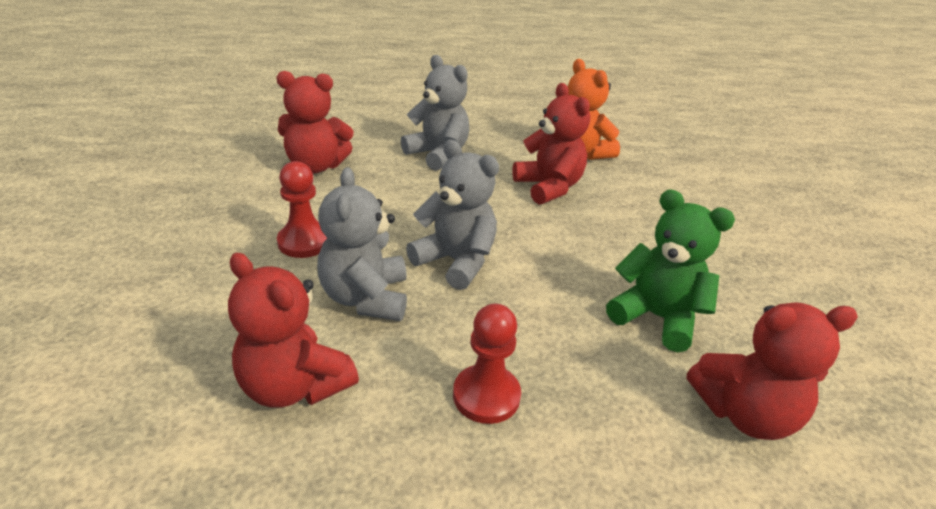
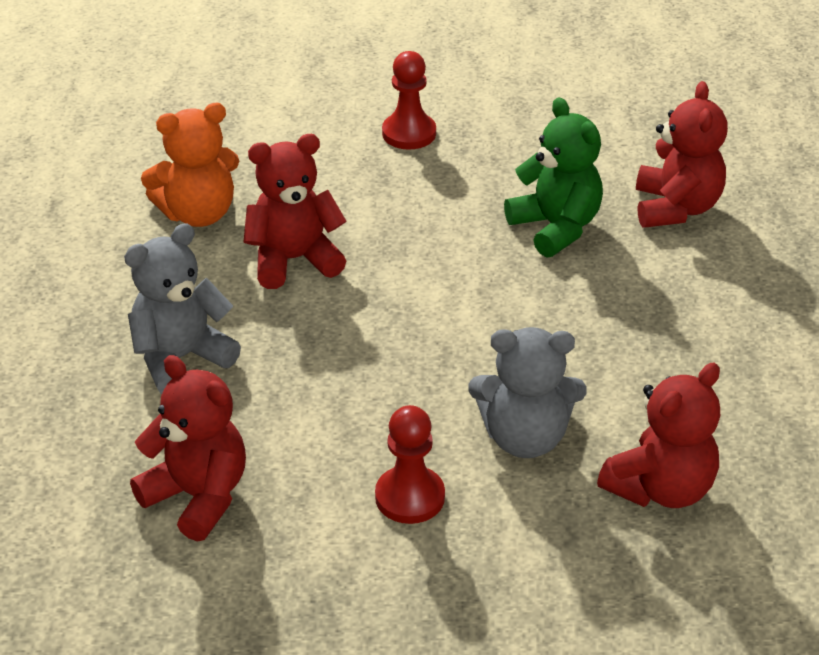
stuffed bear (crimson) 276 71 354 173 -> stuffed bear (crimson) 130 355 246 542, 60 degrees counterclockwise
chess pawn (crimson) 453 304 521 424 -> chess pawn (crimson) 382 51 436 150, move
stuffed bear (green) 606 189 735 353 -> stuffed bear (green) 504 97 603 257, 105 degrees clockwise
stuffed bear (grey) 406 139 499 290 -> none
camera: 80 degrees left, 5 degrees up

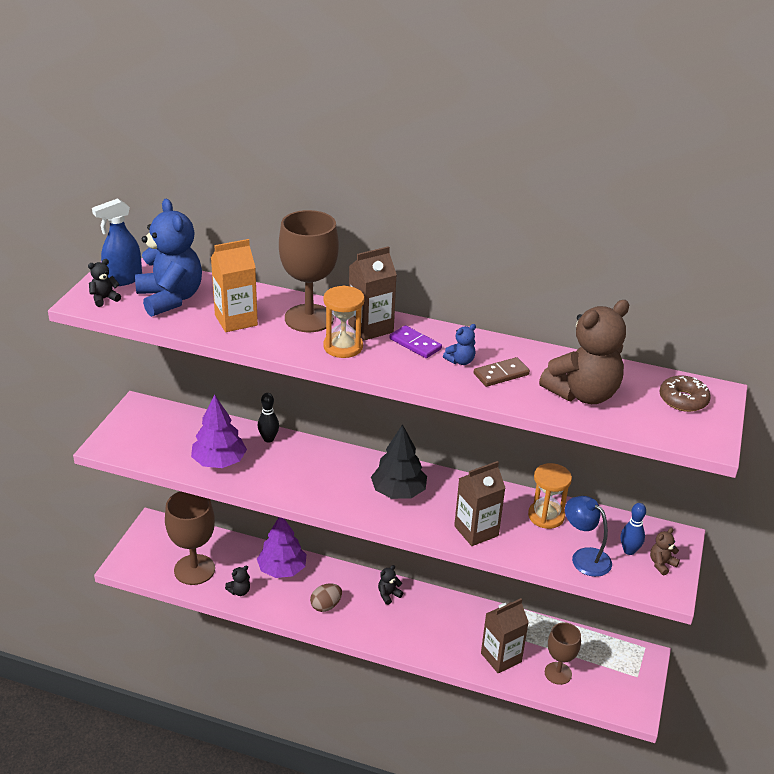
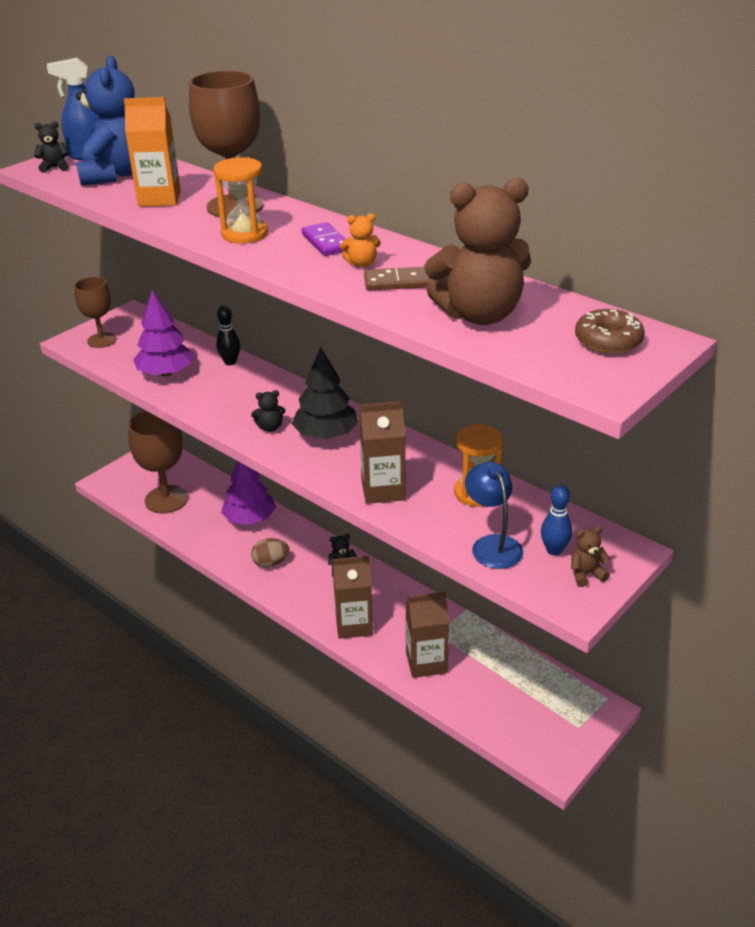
chalice (russet) 545 622 581 685 -> chalice (russet) 74 277 117 348, move
stuffed bear (black) 225 565 250 596 -> stuffed bear (black) 251 390 285 432, move
carton (russet) 348 246 397 341 -> carton (russet) 333 556 373 639, move
stuffed bear (blue) 443 324 476 365 -> stuffed bear (orange-coloured) 340 213 381 267
camera: 25 degrees right, 0 degrees up

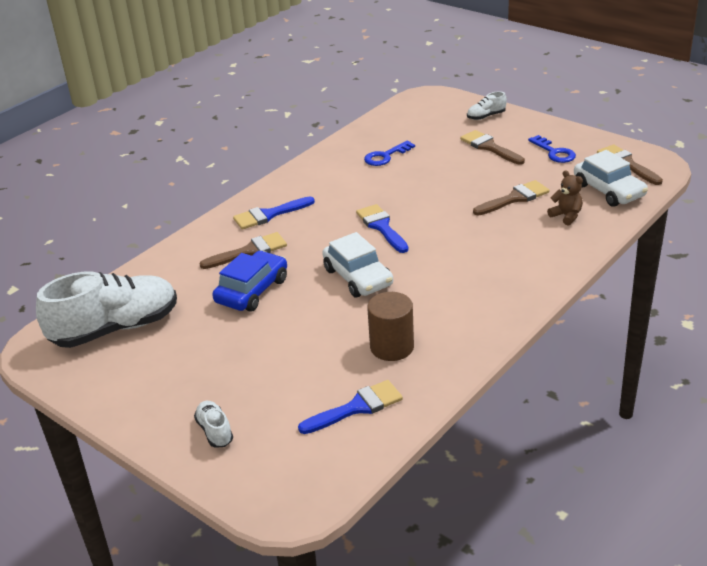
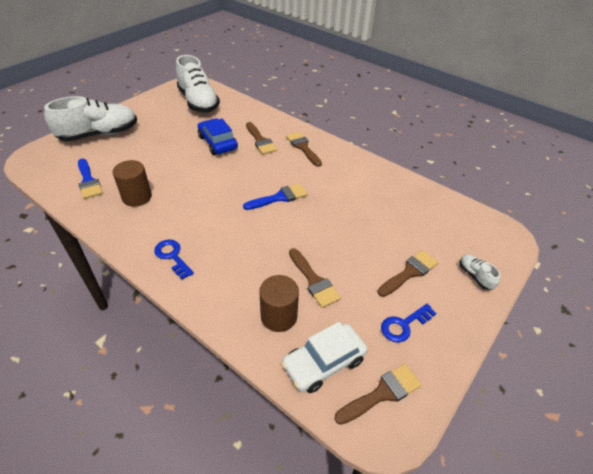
shoe (snow-white) 194 401 233 448 -> shoe (snow-white) 44 96 137 142, x2.35
door key (blue) 364 140 415 166 -> door key (blue) 154 239 194 279, move
automobile (blue) 212 251 287 312 -> automobile (blue) 198 118 238 155, 150 degrees counterclockwise
stuffed bear (russet) 547 170 583 226 -> solid cylinder (russet) 259 275 299 332
paint brush (blue) 233 196 315 229 -> paint brush (russet) 286 132 322 167
automobile (snow-white) 322 232 393 297 -> none
camera: 85 degrees right, 10 degrees up

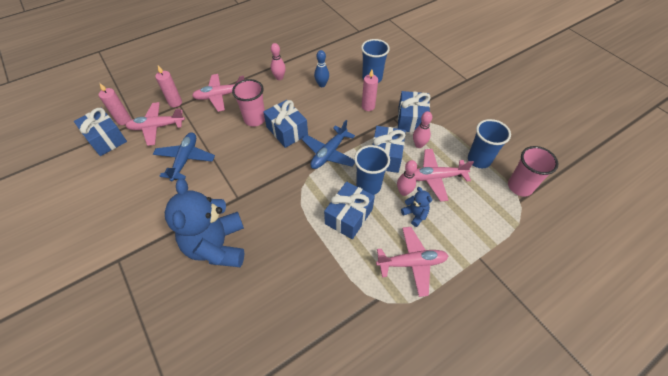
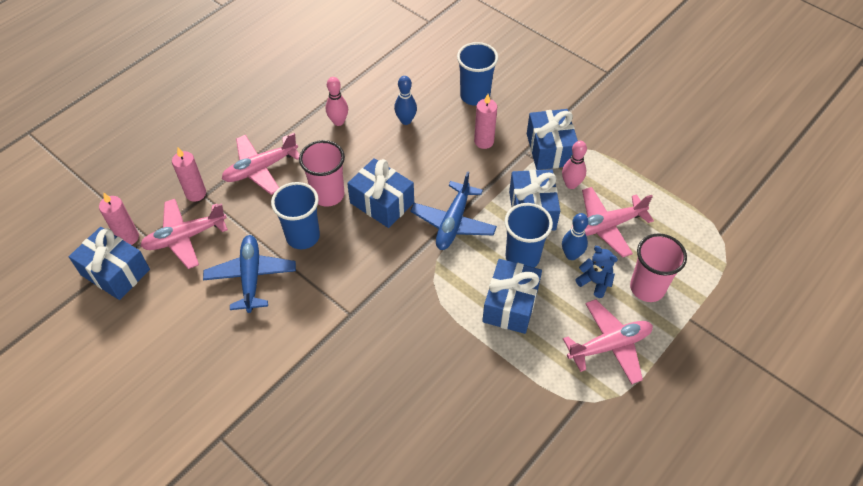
tumbler (blue) 468 119 511 168 -> tumbler (blue) 271 182 320 249, move
tenpin (pink) 397 160 417 196 -> tenpin (blue) 562 213 588 260
tumbler (pink) 508 146 559 196 -> tumbler (pink) 630 233 687 302, move
stuffed bear (blue) 165 179 244 267 -> none
camera: 15 degrees left, 0 degrees up

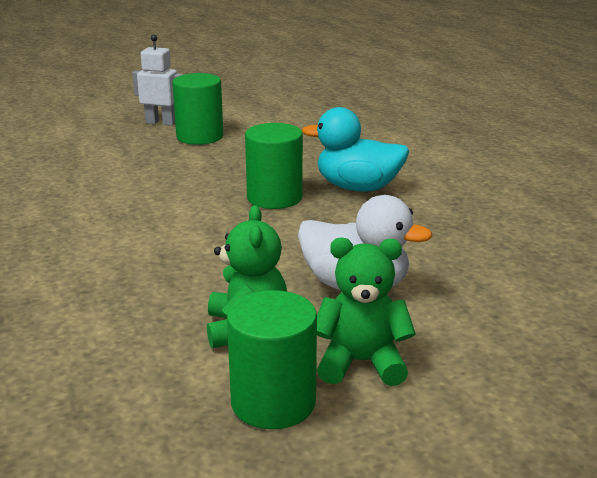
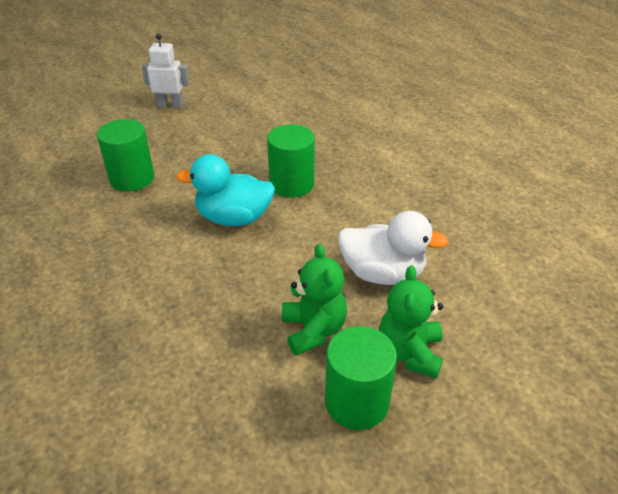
solid cylinder (green) 172 73 223 145 -> solid cylinder (green) 97 119 154 191, move
rubber duck (teal) 302 107 409 192 -> rubber duck (teal) 176 154 275 226, move
stuffed bear (green) 317 238 416 386 -> stuffed bear (green) 379 265 443 379, 75 degrees counterclockwise
camera: 10 degrees left, 15 degrees up

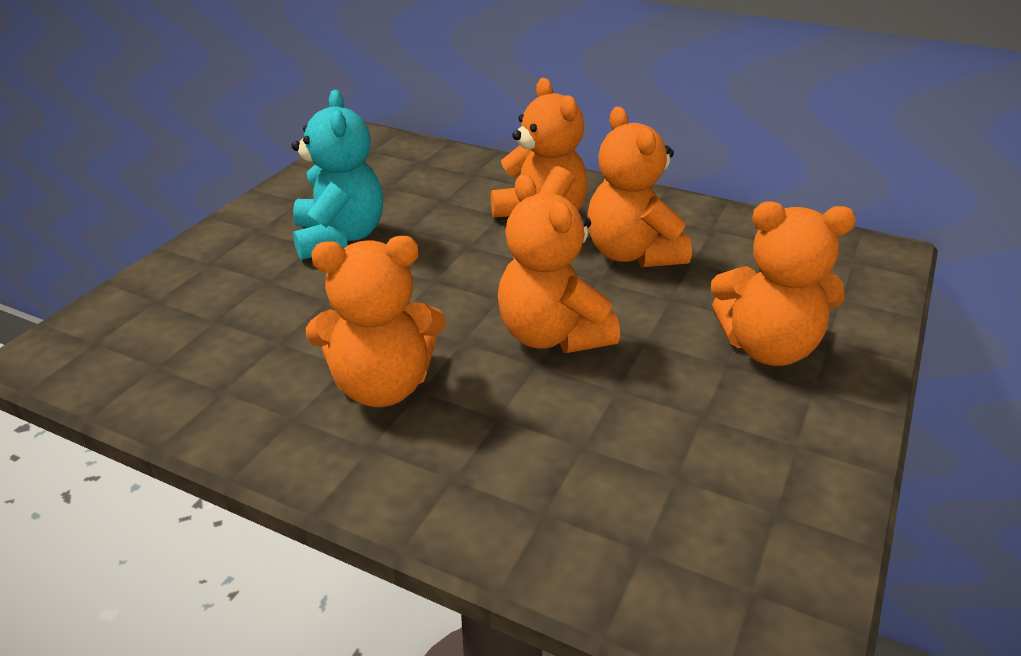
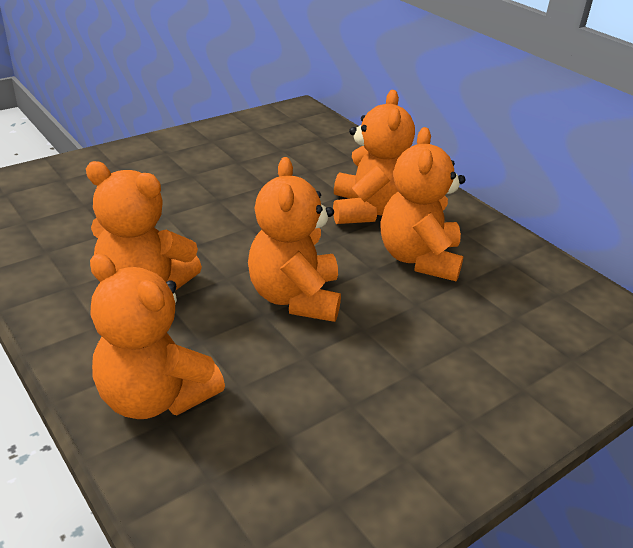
stuffed bear (orange-coloured) 711 201 856 366 -> stuffed bear (orange-coloured) 90 253 225 419, move
stuffed bear (teal) 292 90 383 260 -> none
camera: 25 degrees right, 0 degrees up

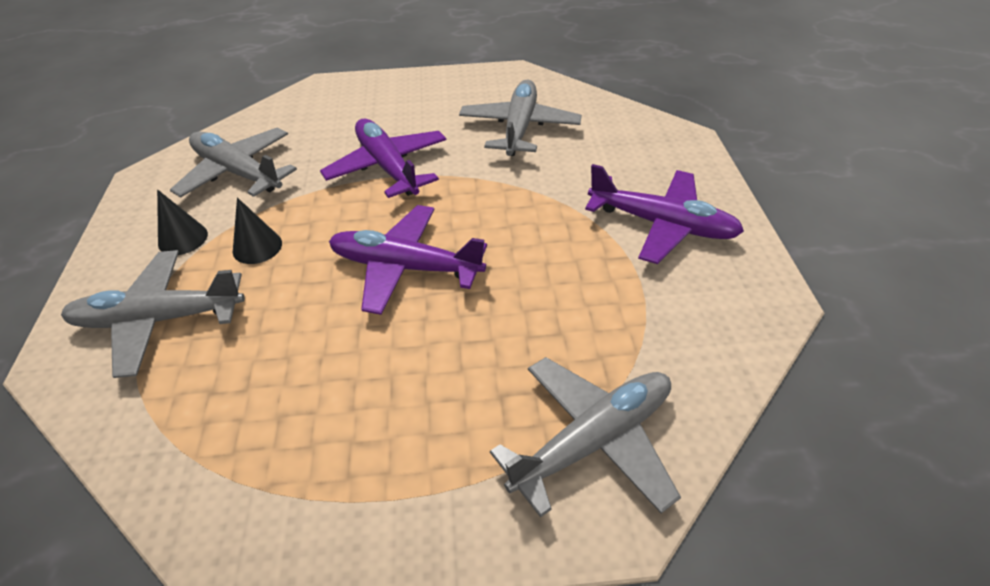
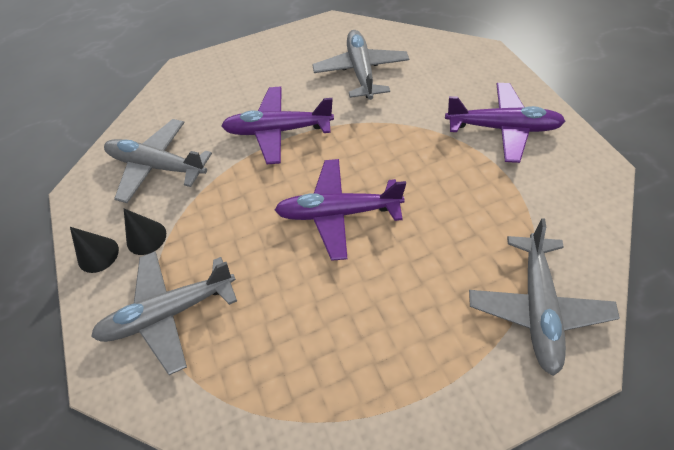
cone (black) 233 198 282 264 -> cone (black) 70 227 119 273, move
plane (royal purple) 320 119 447 198 -> plane (royal purple) 221 87 334 164, 45 degrees counterclockwise
plane (grey) 490 357 681 517 -> plane (grey) 469 218 620 376, 150 degrees clockwise
camera: 15 degrees left, 10 degrees up

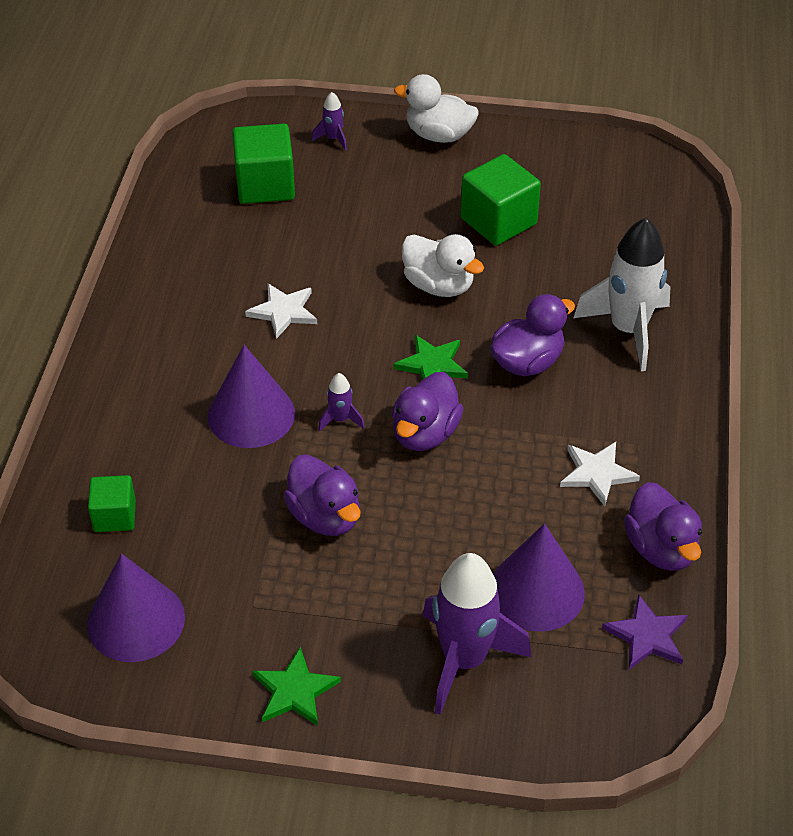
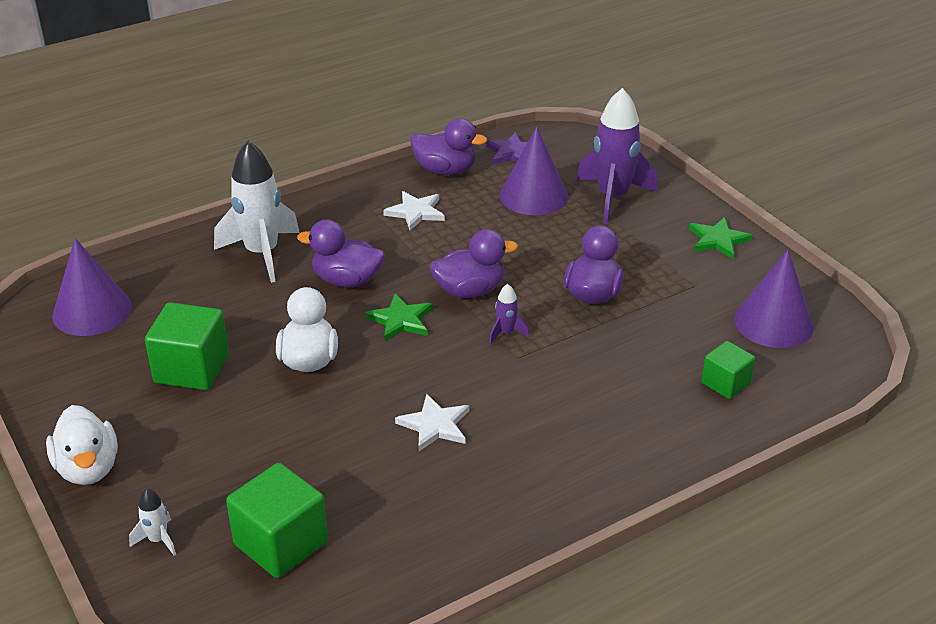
cone (royal purple) 208 345 295 448 -> cone (royal purple) 52 238 132 336, move
toy rocket (royal purple) 312 92 347 151 -> toy rocket (snow-white) 129 488 176 556
rubber duck (royal purple) 624 482 702 571 -> rubber duck (royal purple) 410 118 487 175, 75 degrees clockwise
camera: 130 degrees left, 10 degrees down

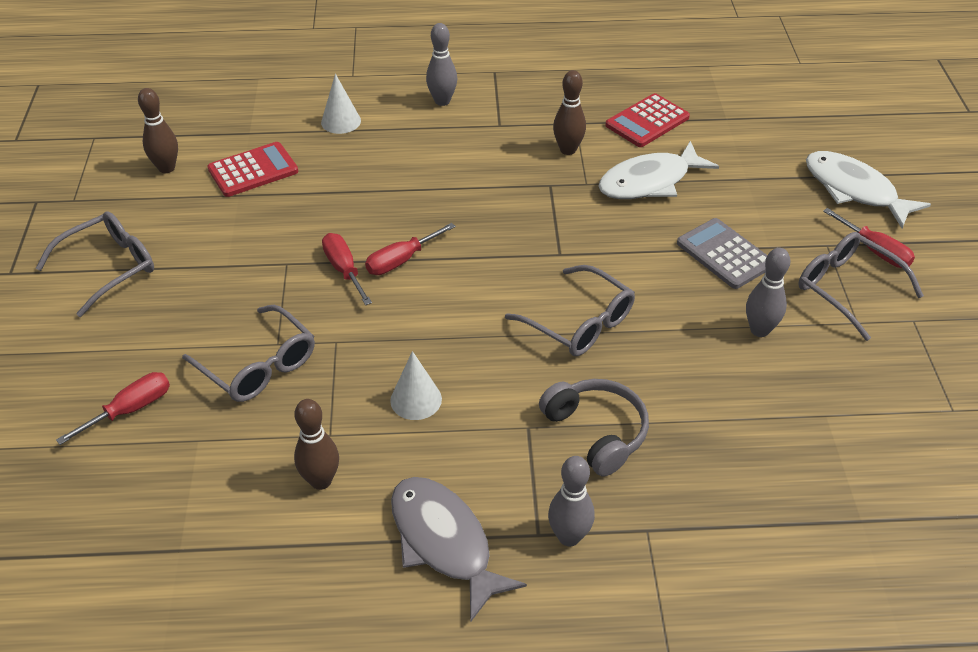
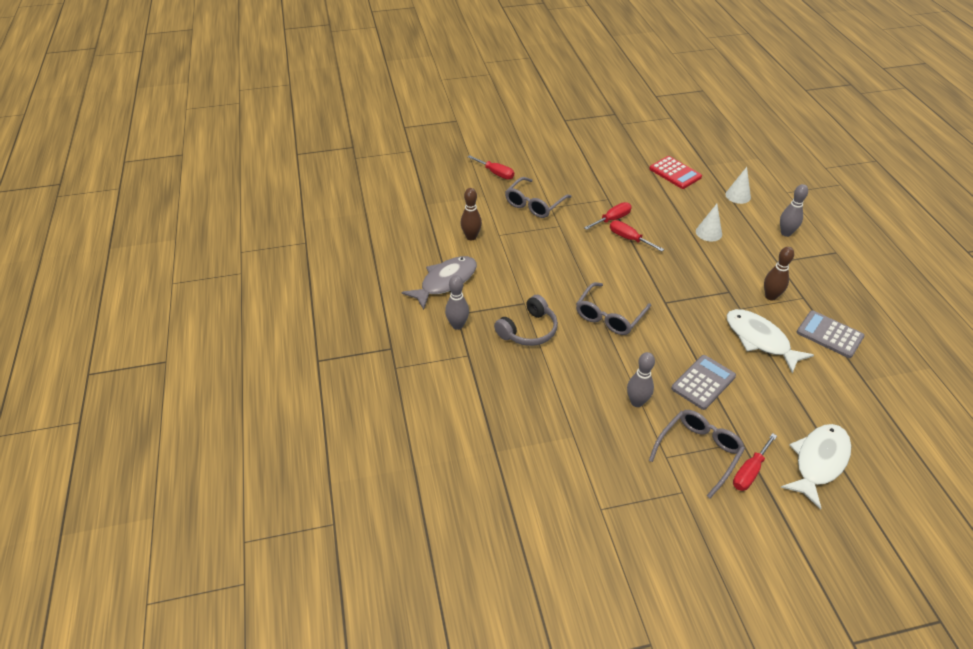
cone (snow-white) 390 351 442 420 -> cone (snow-white) 696 204 722 242, move
calculator (crimson) 605 93 690 147 -> calculator (grey) 797 311 865 358
glasses (grey) 35 211 154 317 -> none
tenpin (russet) 138 88 178 173 -> none
camera: 80 degrees right, 0 degrees up

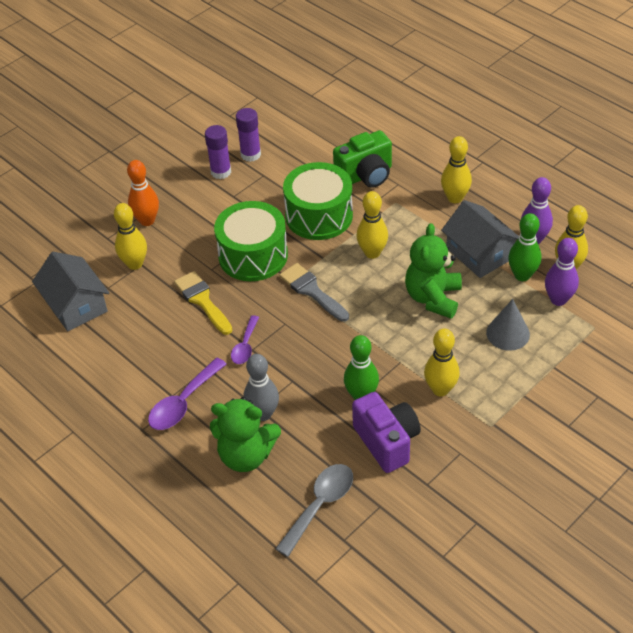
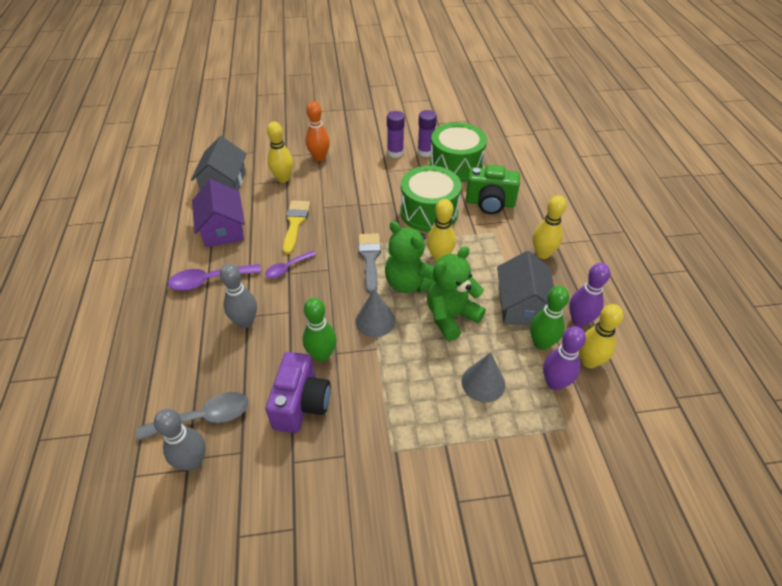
none -> tenpin (grey) 154 409 206 471
none -> toy house (royal purple) 192 179 245 247
none -> cone (grey) 356 289 395 337
stuffed bear (green) 210 397 281 472 -> stuffed bear (green) 385 221 434 293, move
snare drum (green) 214 201 288 281 -> snare drum (green) 430 123 487 182, move
tenpin (yellow) 424 329 460 396 -> none
camera: 35 degrees right, 0 degrees up

